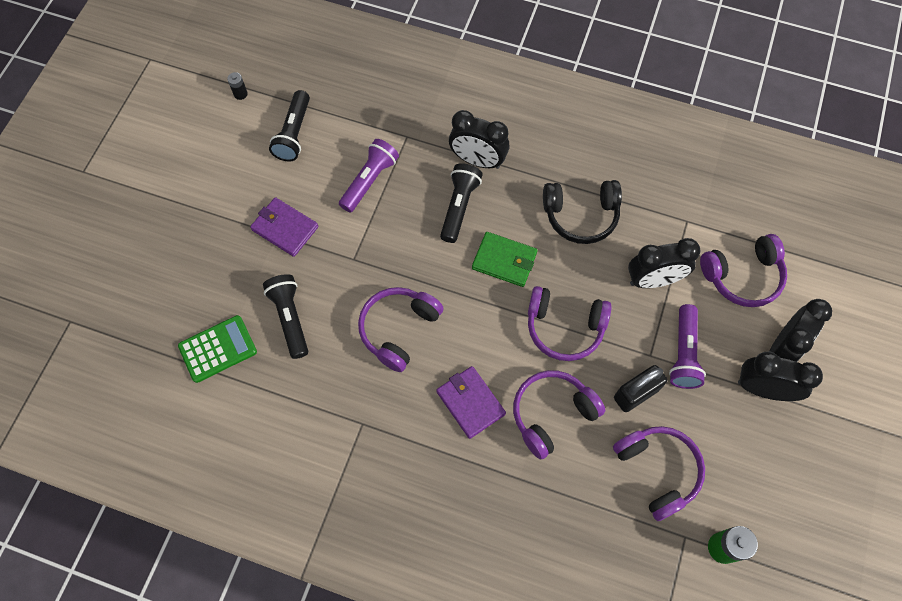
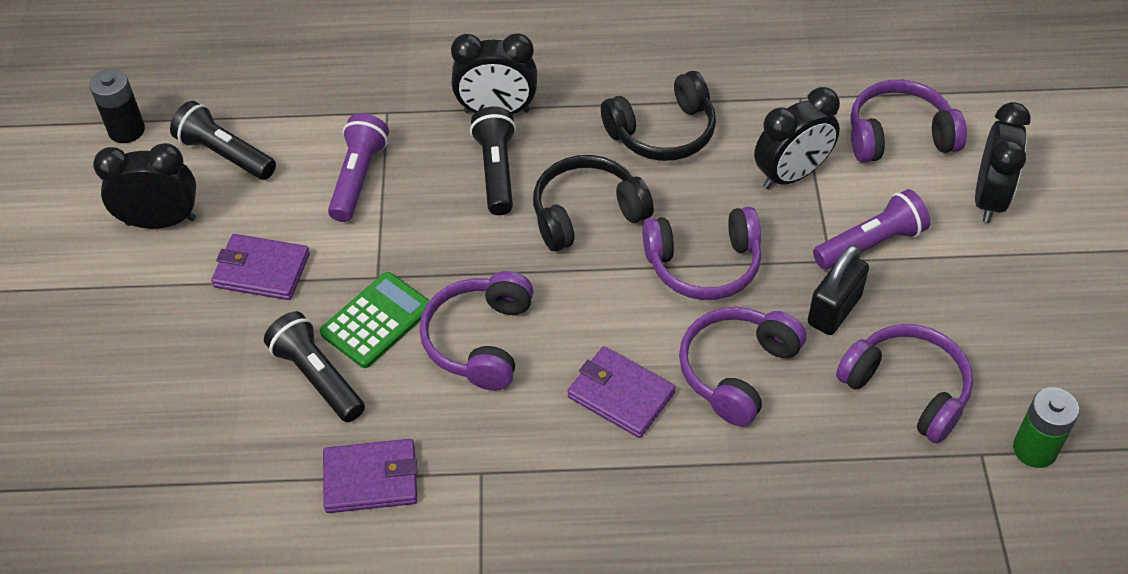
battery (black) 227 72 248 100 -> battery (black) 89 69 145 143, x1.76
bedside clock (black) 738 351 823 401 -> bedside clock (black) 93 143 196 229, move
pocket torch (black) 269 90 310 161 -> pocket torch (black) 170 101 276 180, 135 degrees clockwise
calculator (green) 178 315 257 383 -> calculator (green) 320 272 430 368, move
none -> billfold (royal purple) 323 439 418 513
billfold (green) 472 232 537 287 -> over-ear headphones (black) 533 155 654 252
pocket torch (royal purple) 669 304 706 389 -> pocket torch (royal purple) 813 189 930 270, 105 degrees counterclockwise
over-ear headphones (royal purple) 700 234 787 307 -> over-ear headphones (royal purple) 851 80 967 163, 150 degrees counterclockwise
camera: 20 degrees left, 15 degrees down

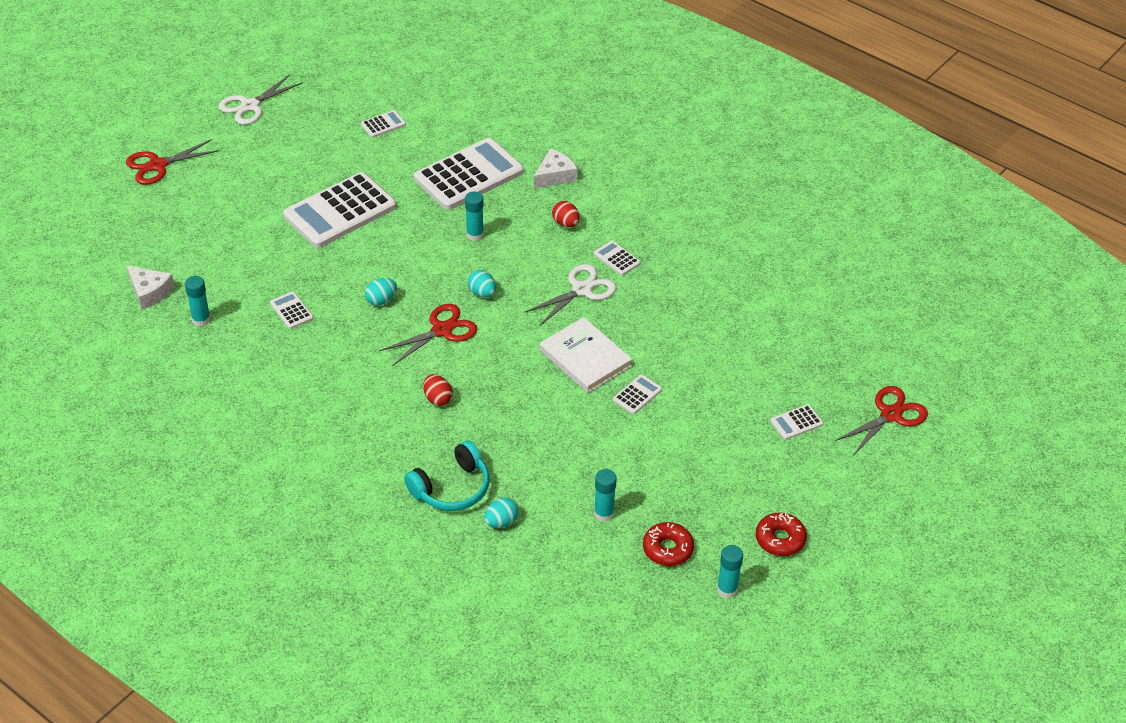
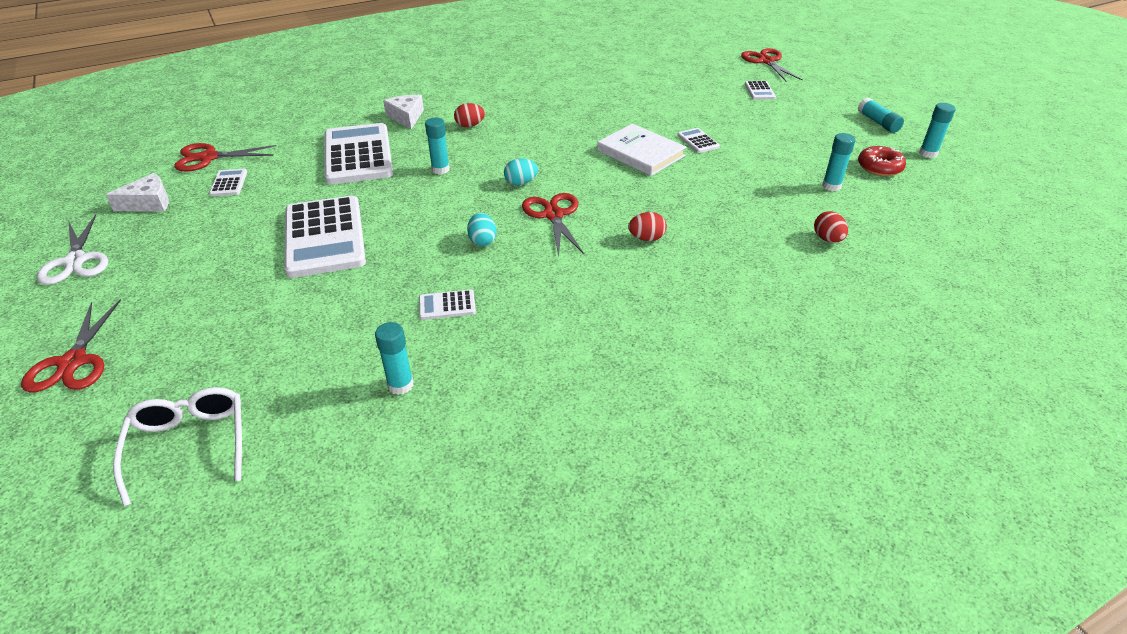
cheese wedge (snow-white) 127 266 174 310 -> cheese wedge (snow-white) 106 173 169 212, move
none -> glasses (snow-white) 113 387 242 507
none -> shears (crimson) 174 143 277 171
hardcover (snow-white) 540 317 632 393 -> hardcover (snow-white) 597 124 686 176, 60 degrees clockwise
egg shape (teal) 484 498 519 528 -> egg shape (crimson) 814 211 848 243
donut (crimson) 756 512 807 556 -> stick of glue (teal) 858 97 904 133
over-ear headphones (teal) 404 441 490 511 -> none
shears (snow-white) 524 264 617 325 -> none
calculator (snow-white) 594 241 641 276 -> none
camera: 65 degrees left, 5 degrees down

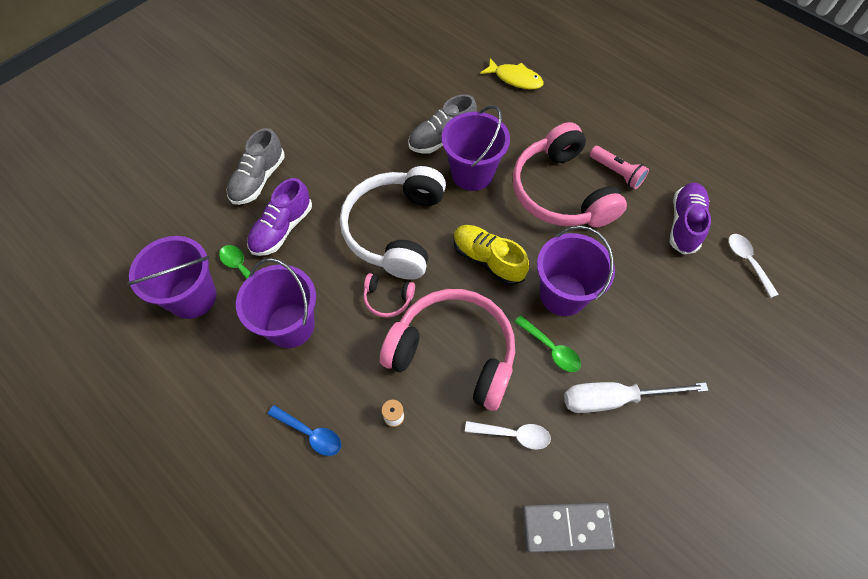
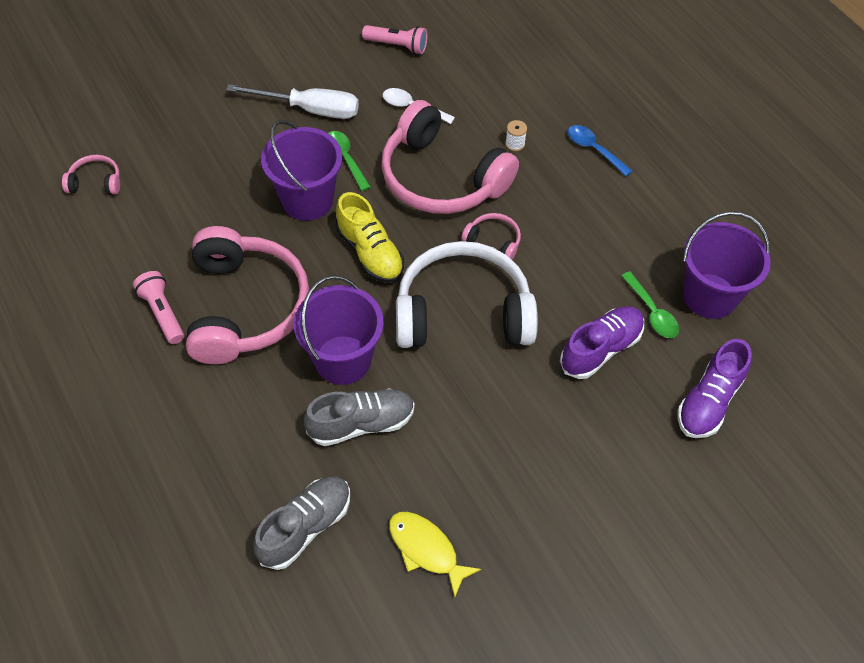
teaspoon (snow-white) 729 234 779 298 -> over-ear headphones (pink) 62 155 120 195
shoe (grey) 227 128 285 205 -> shoe (grey) 253 476 350 570, move
domino piece (grey) 522 503 615 553 -> pocket torch (pink) 362 25 427 54
toy fish (yellow) 480 58 544 89 -> toy fish (yellow) 389 511 481 597, move
over-ear headphones (snow-white) 340 166 446 280 -> over-ear headphones (snow-white) 396 241 538 348, 120 degrees counterclockwise
shoe (royal purple) 670 183 711 255 -> shoe (royal purple) 677 339 752 438, move
bucket (royal purple) 236 258 316 348 -> none
camera: 165 degrees left, 5 degrees down

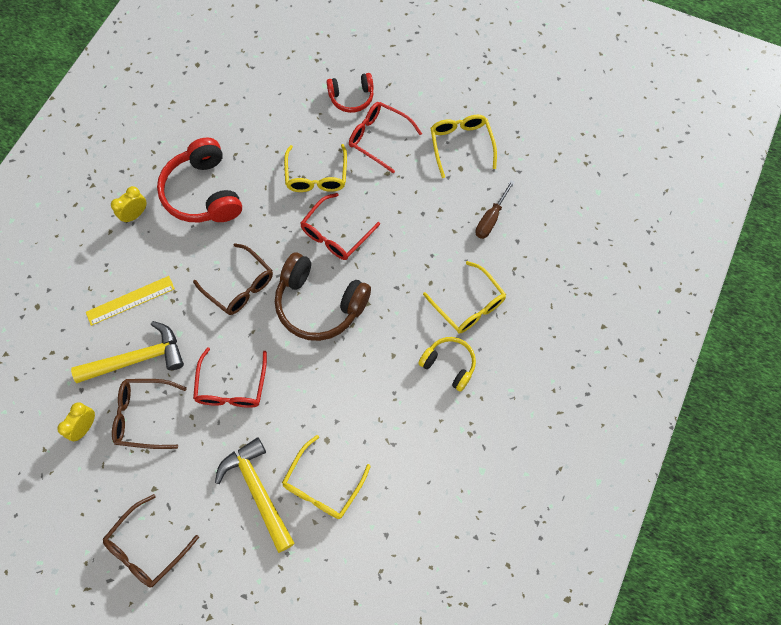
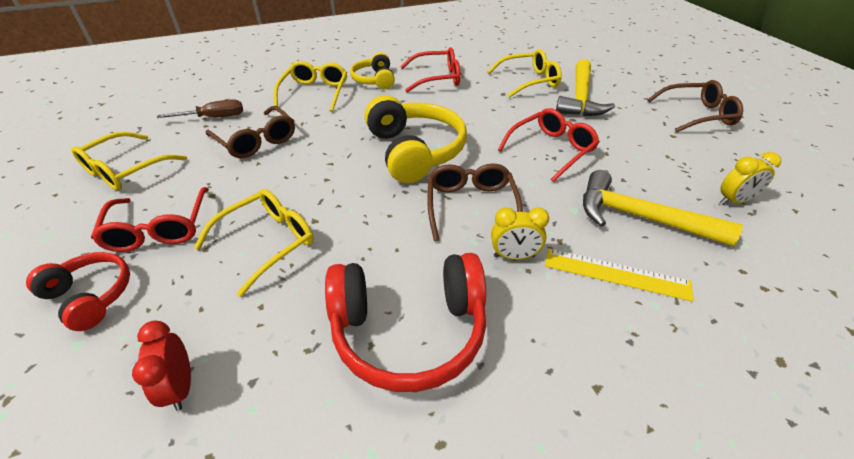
none -> bedside clock (crimson) 132 320 191 411
glasses (russet) 112 379 187 449 -> glasses (russet) 206 106 295 158, move
over-ear headphones (crimson) 157 137 242 222 -> over-ear headphones (crimson) 325 253 486 392, 60 degrees clockwise
over-ear headphones (russet) 275 253 371 341 -> over-ear headphones (yellow) 365 95 467 183
glasses (crimson) 300 193 380 260 -> glasses (crimson) 400 47 460 92, move
bedside clock (yellow) 111 186 147 223 -> bedside clock (yellow) 491 207 549 260, move
camera: 135 degrees left, 25 degrees down

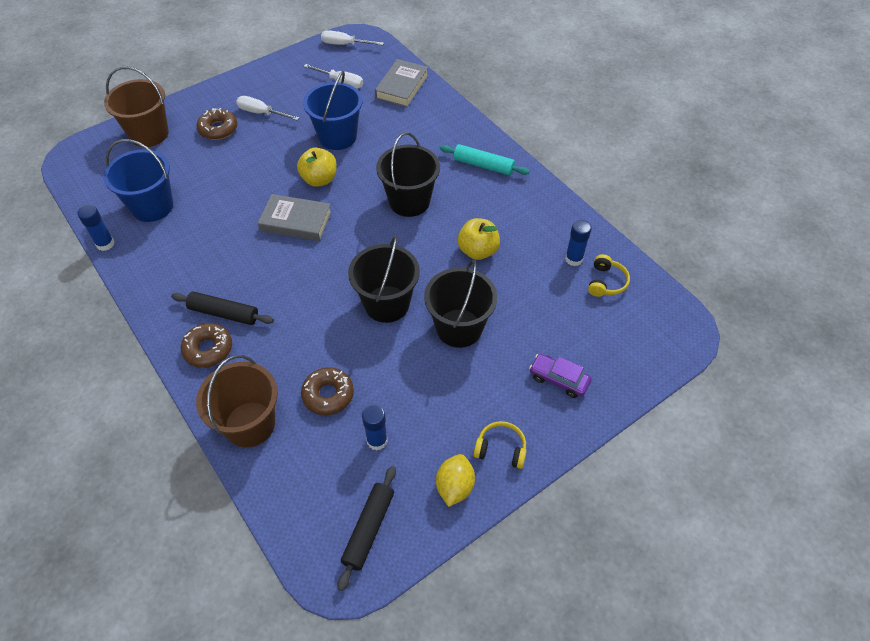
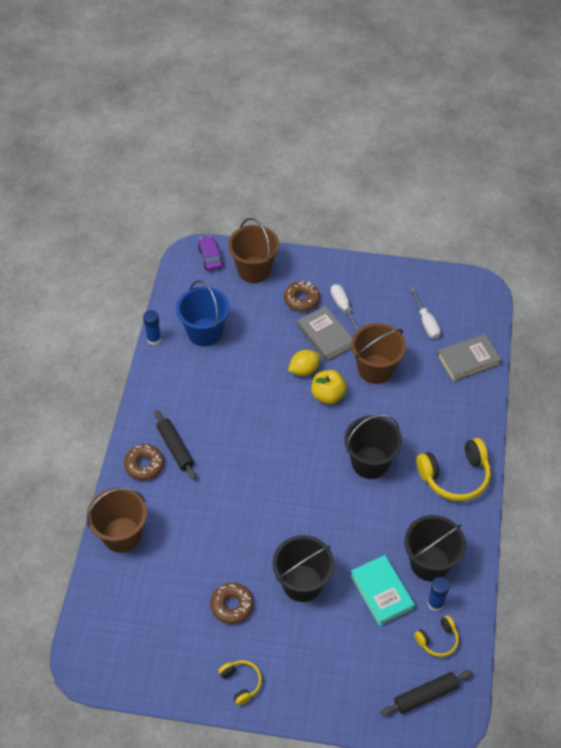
automobile (royal purple) 529 354 592 398 -> automobile (royal purple) 198 236 223 271, move
donut (russet) 301 367 354 415 -> donut (russet) 211 583 254 624, move
toy lemon (yellow) 436 454 475 507 -> toy lemon (yellow) 288 350 321 376, move
hardcover (grey) 258 194 332 241 -> hardcover (grey) 297 306 352 362, move
none -> hardcover (teal) 350 555 415 626
bucket (blue) 303 71 363 150 -> bucket (russet) 351 323 406 384
rolling pin (black) 338 466 396 591 -> rolling pin (black) 380 670 472 716, move
bucket (black) 348 236 420 323 -> bucket (black) 404 515 466 581, move
rolling pin (teal) 440 144 530 175 -> over-ear headphones (yellow) 416 438 491 501
flat screwdriver (snow-white) 321 30 384 45 -> none
stick of glue (blue) 362 405 388 450 -> none
toy apple (yellow) 457 218 500 260 -> none
camera: 45 degrees right, 0 degrees up

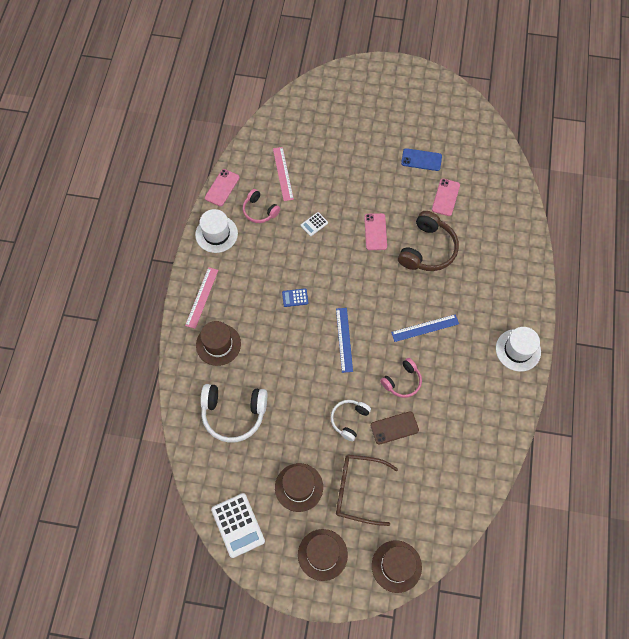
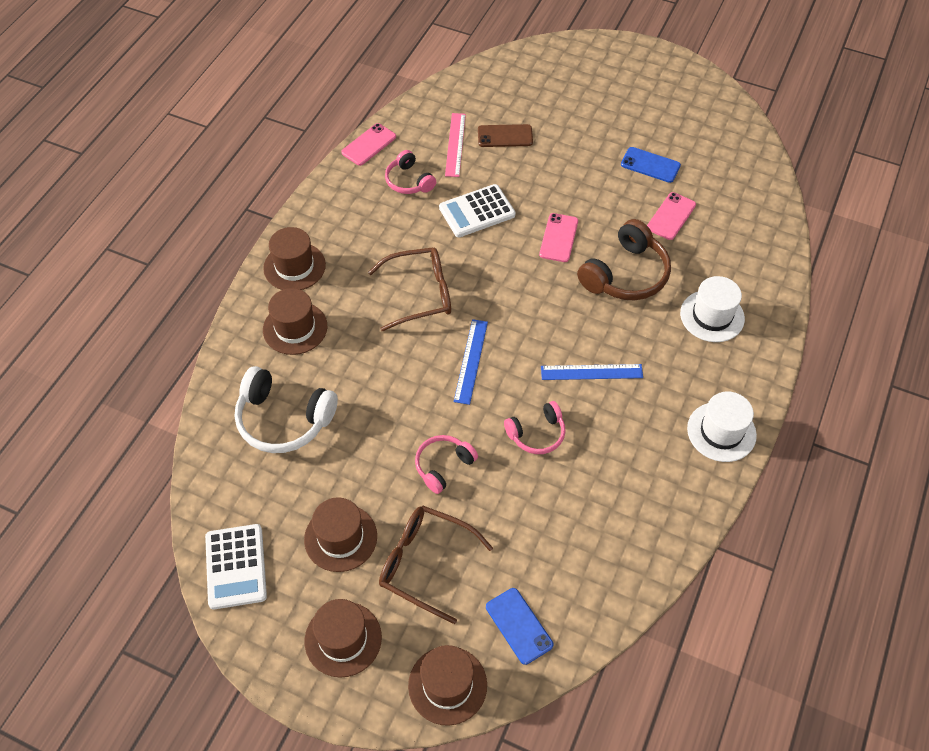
ruler (pink) 185 267 218 329 -> tall hat (russet) 263 227 326 290
calculator (blue) 282 288 308 307 -> glasses (russet) 368 247 451 331
over-ear headphones (snow-white) 331 400 371 441 -> over-ear headphones (pink) 415 435 478 494
calculator (snow-white) 301 212 328 236 -> calculator (snow-white) 439 184 516 237, x1.95
mobile phone (russet) 370 411 419 445 -> mobile phone (russet) 478 124 533 147, move
none -> mobile phone (blue) 486 588 553 665
tall hat (snow-white) 195 209 238 253 -> tall hat (snow-white) 680 276 745 342, move
camera: 15 degrees right, 10 degrees down

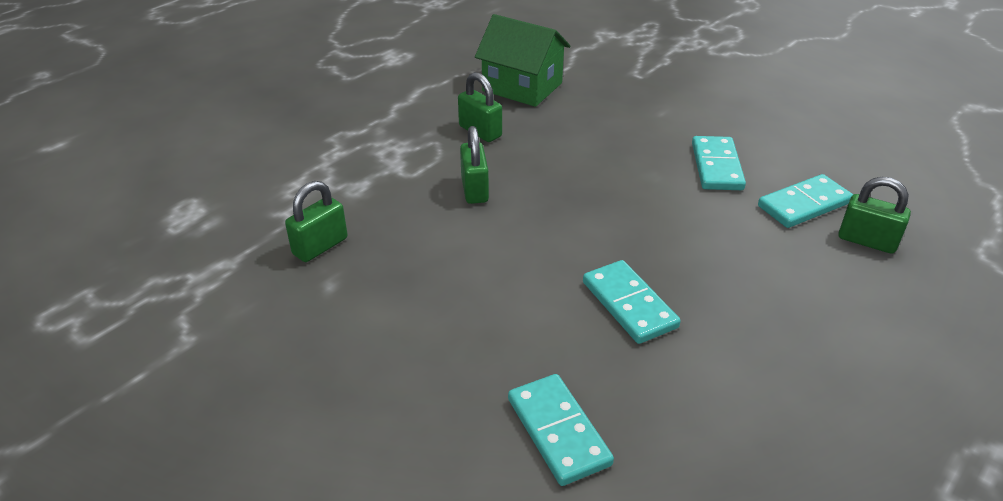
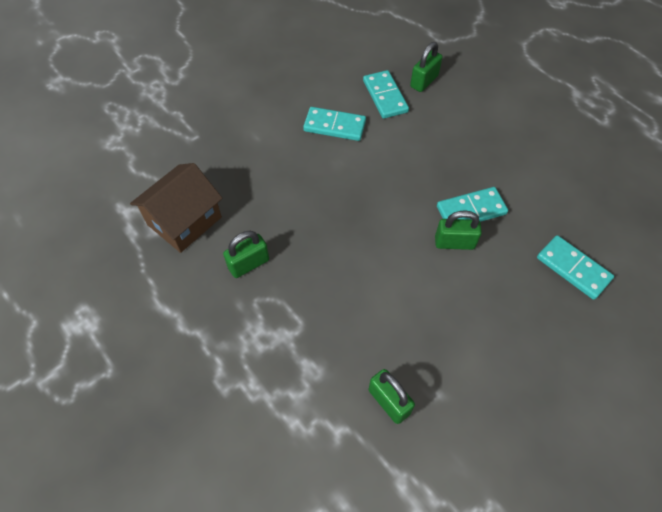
toy house (green) 475 14 570 107 -> toy house (russet) 130 163 222 253
lock (green) 460 126 489 204 -> lock (green) 435 210 482 250, move
domino piece (teal) 508 374 614 486 -> domino piece (teal) 537 235 614 300, 60 degrees clockwise
camera: 80 degrees left, 20 degrees up

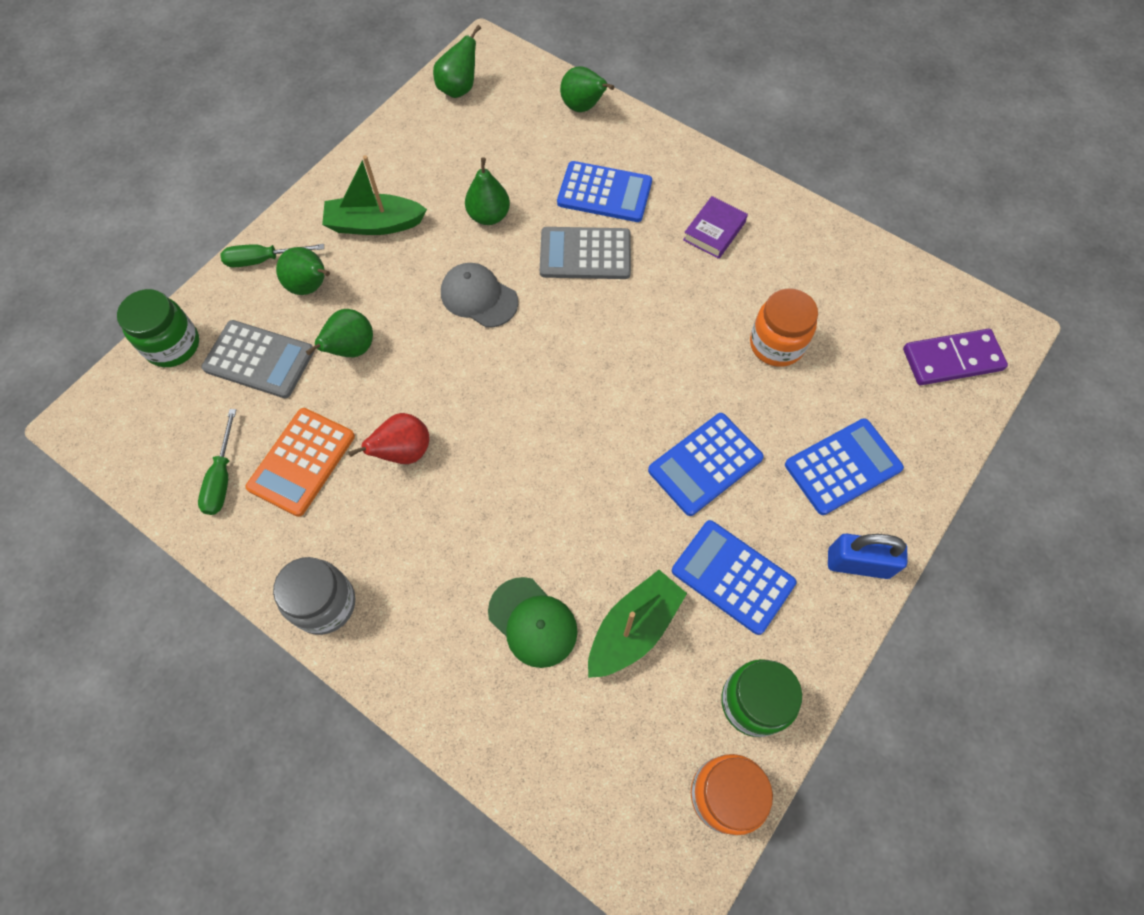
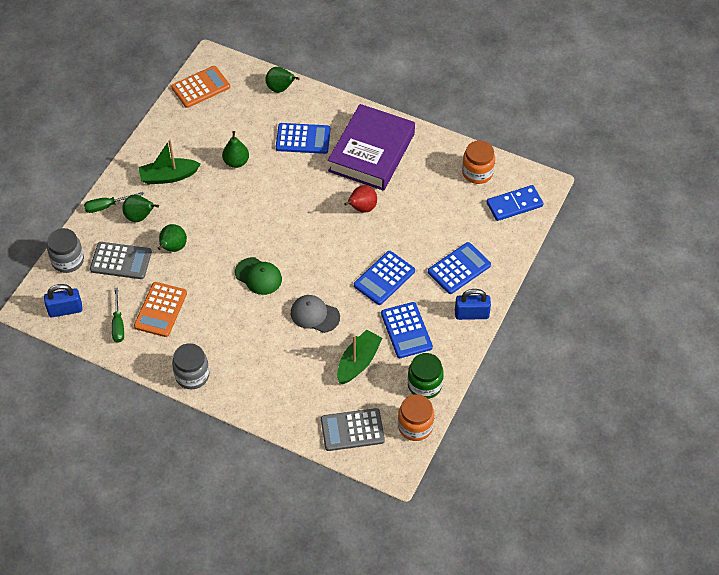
none -> lock (blue) 44 284 83 317
jar (green) 117 289 199 367 -> jar (grey) 47 228 84 273
pear fruit (green) 433 25 481 98 -> calculator (orange-coloured) 171 66 230 108
cap (green) 488 577 578 668 -> cap (green) 235 257 282 295, move
cap (grey) 441 263 518 328 -> cap (grey) 291 295 340 333, move
calculator (grey) 540 227 631 279 -> calculator (grey) 321 408 385 451, move
hardcover (royal purple) 683 196 748 259 -> hardcover (royal purple) 328 104 415 191, x2.45
pear fruit (crimson) 348 413 429 464 -> pear fruit (crimson) 344 185 377 213, move
calculator (blue) 672 520 796 635 -> calculator (blue) 381 302 433 358, 135 degrees counterclockwise
jar (orange-coloured) 750 288 818 367 -> jar (orange-coloured) 462 140 495 184, move
domino piece (royal purple) 903 329 1008 385 -> domino piece (blue) 487 185 543 221
camera: 10 degrees left, 10 degrees down

